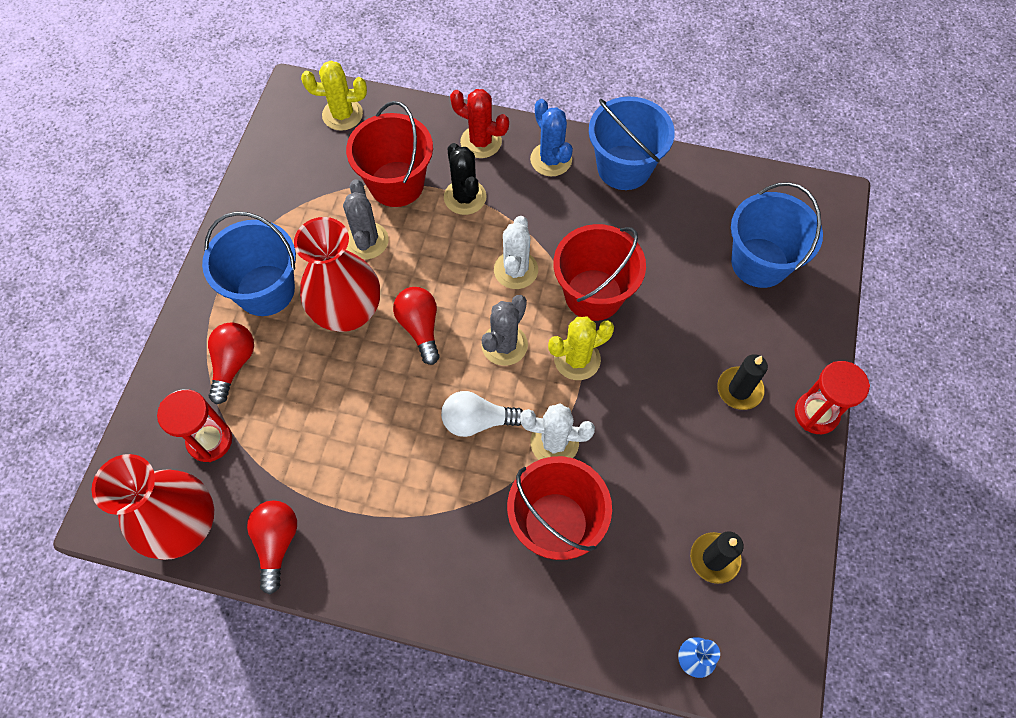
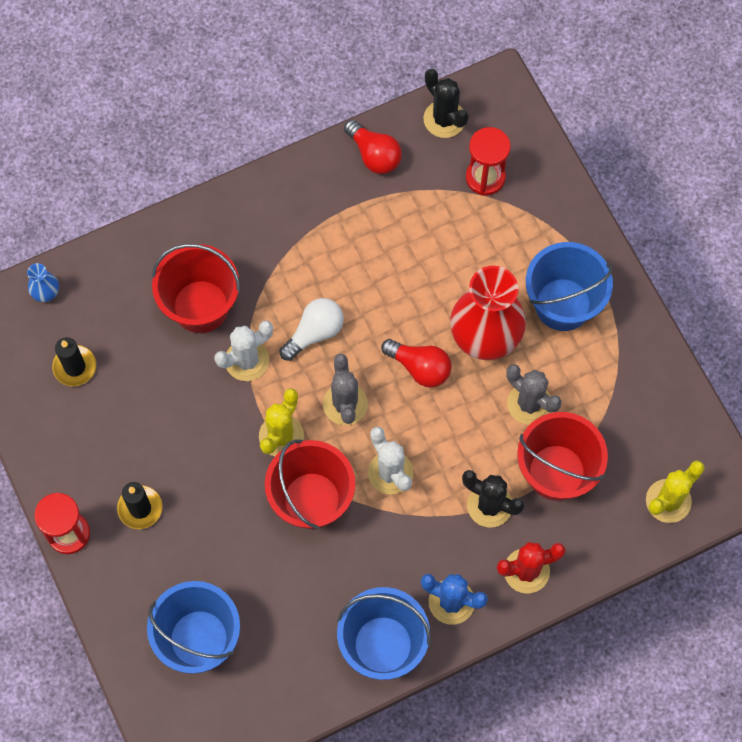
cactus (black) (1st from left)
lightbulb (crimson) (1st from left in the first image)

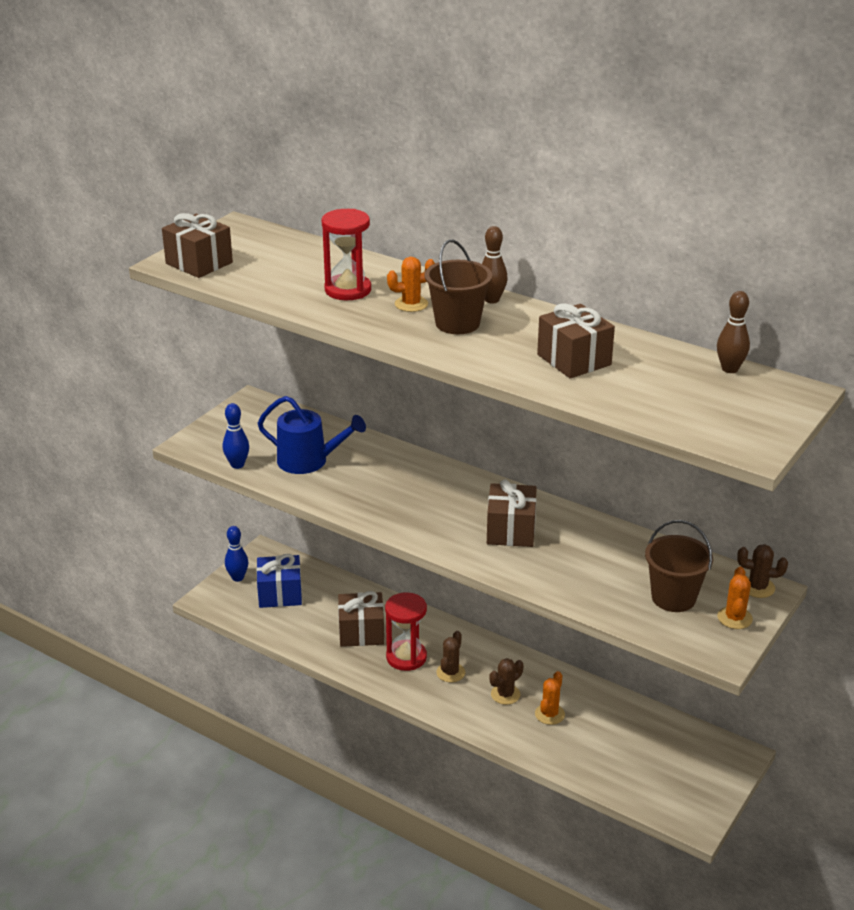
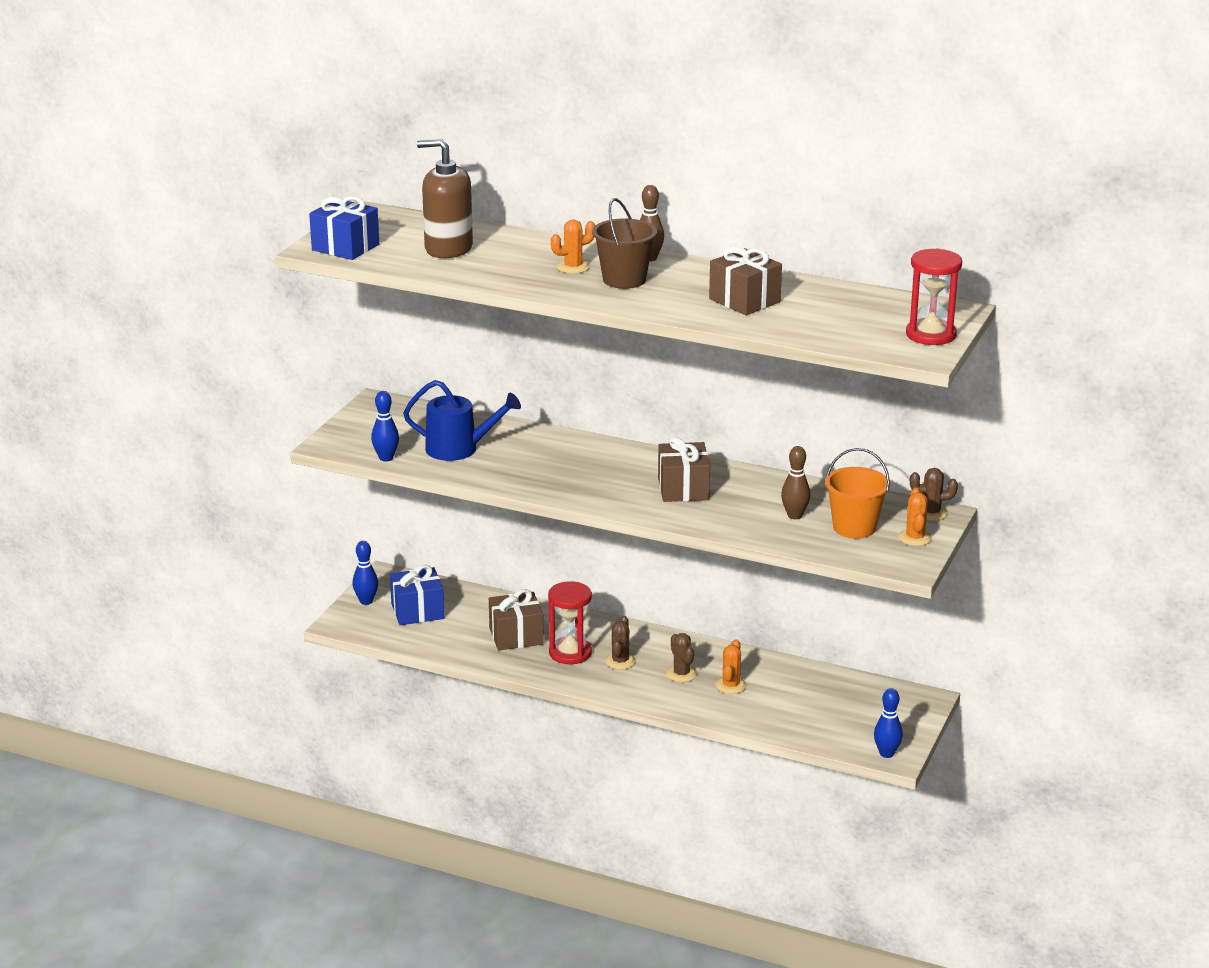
gift (blue) (1st from left)
soap dispenser (russet)
cactus (russet) (2nd from left)
skittle (russet) (2nd from left)
sand bucket (bright orange)
skittle (blue) (3rd from left)
sand timer (crimson) (2nd from left)

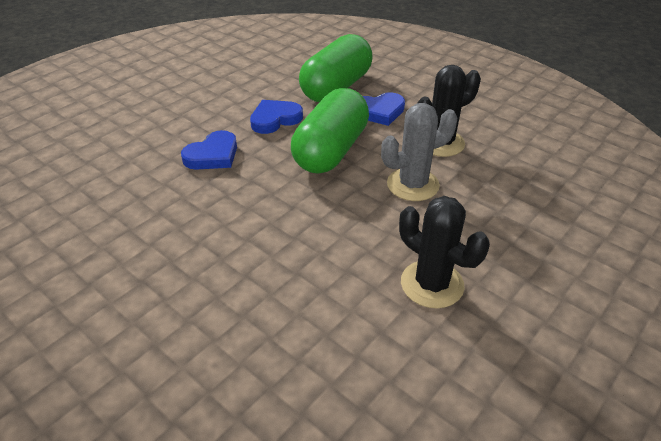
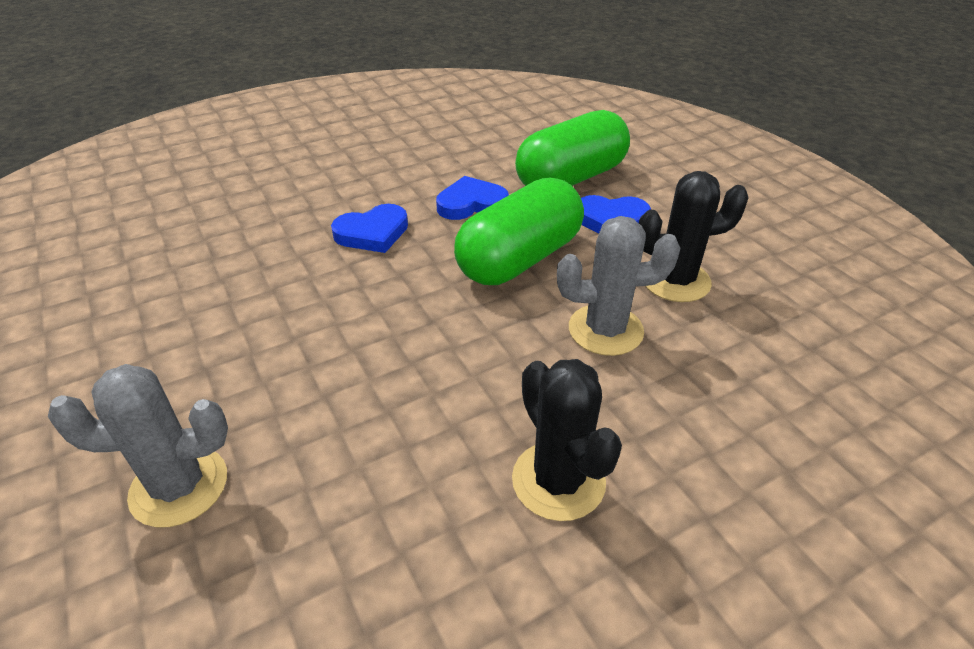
cactus (grey) (1st from left)

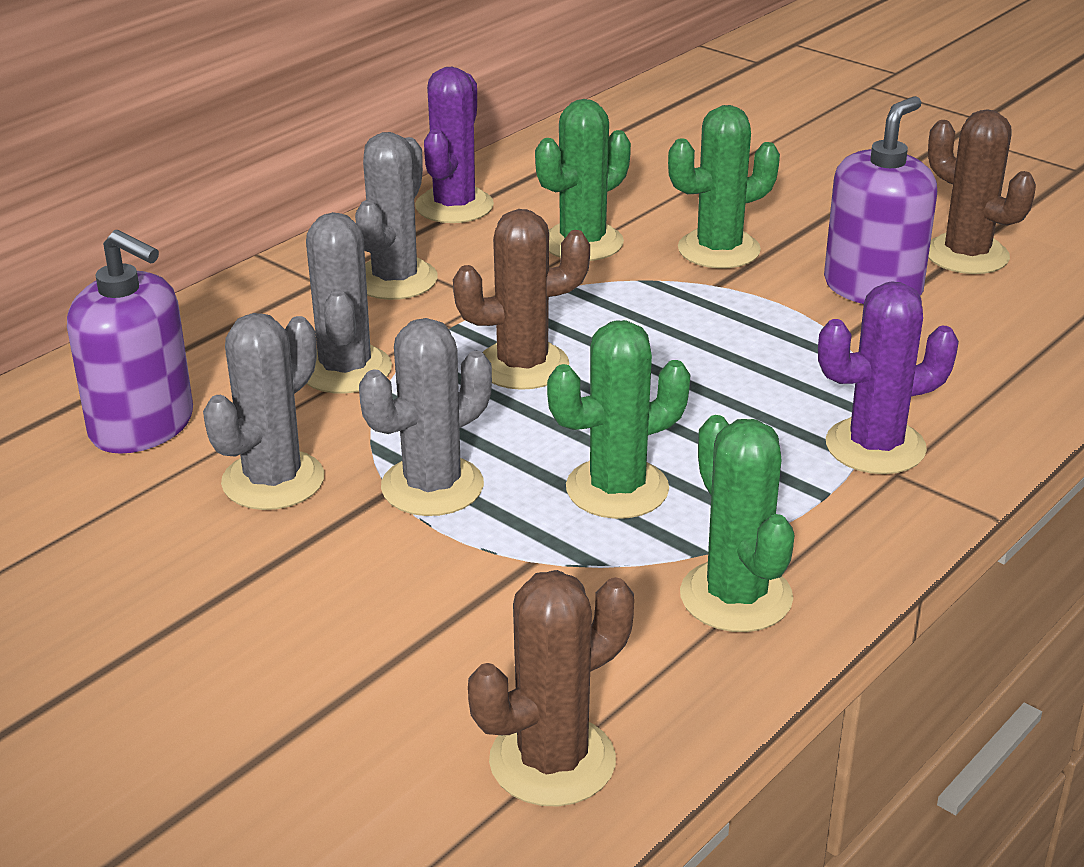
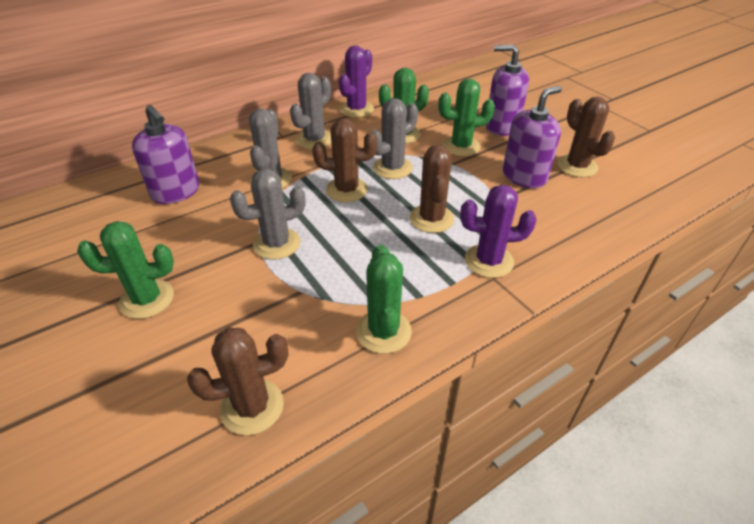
cactus (emerald) (1st from left)
cactus (grey) (4th from left)
cactus (russet) (3rd from left)
soap dispenser (purple) (2nd from left)

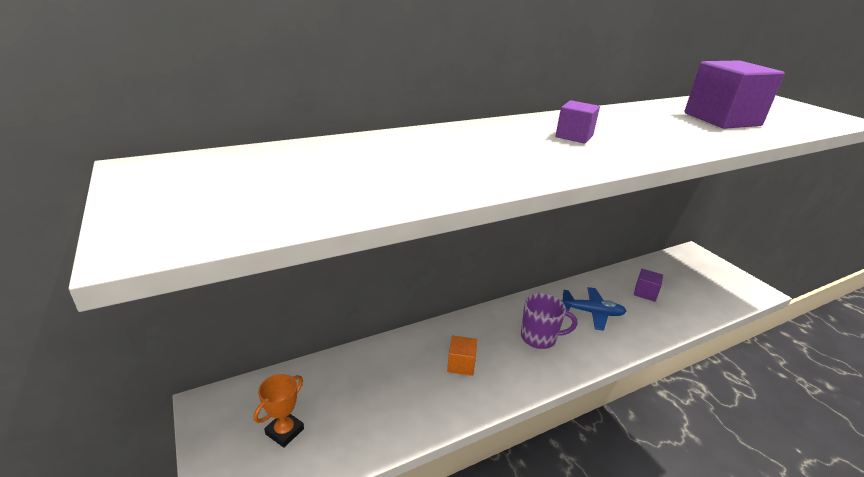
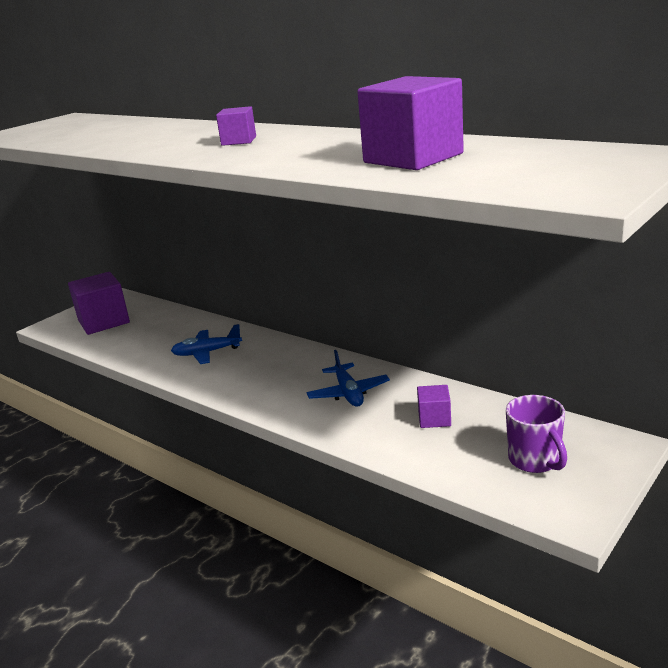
block (purple) (1st from left)
aeroplane (blue) (1st from left)
coffee mug (purple)

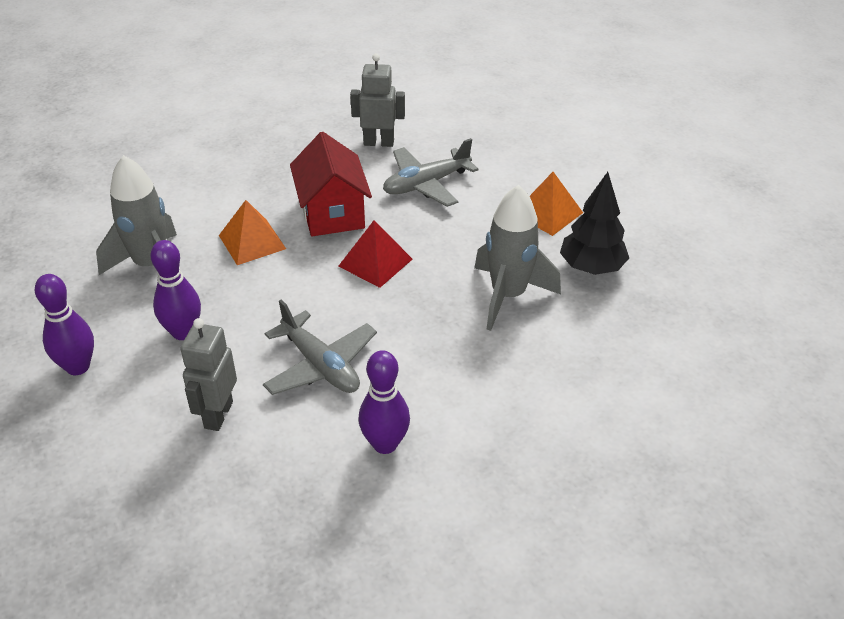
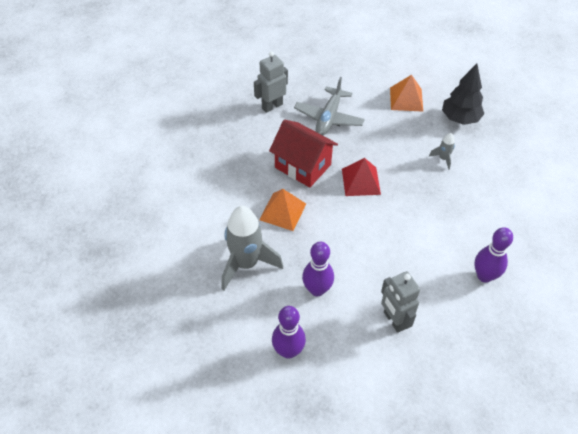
toy rocket (grey) (2nd from left)
aeroplane (grey) (1st from left in the first image)

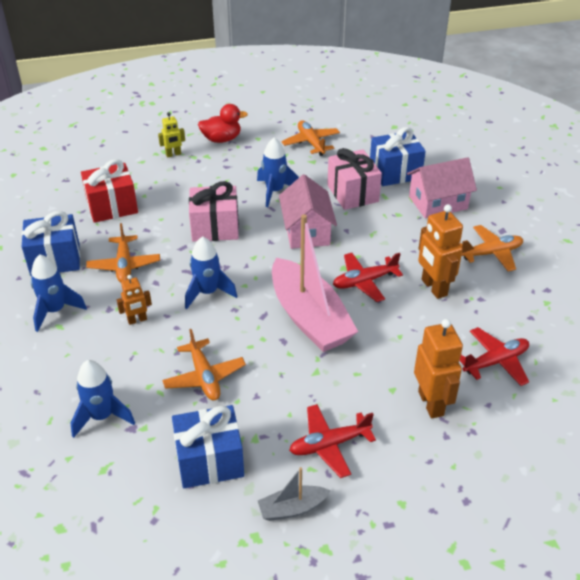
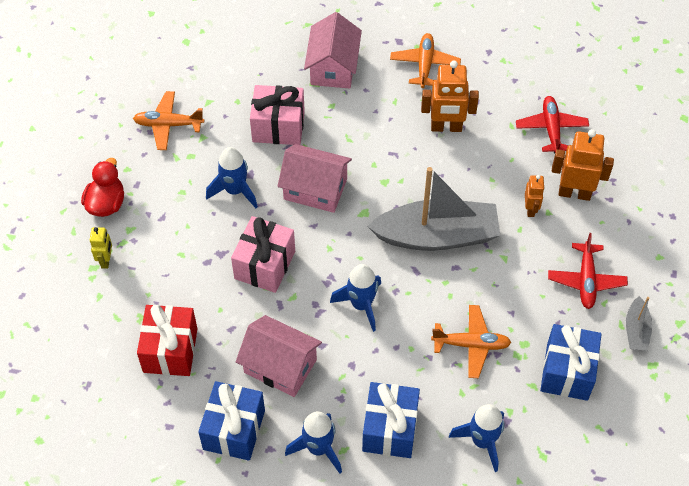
house (rose-pink) (1st from left)
gift (blue) (2nd from left)
toy boat (grey) (1st from left)
toy robot (bright orange) (2nd from left)
aeroplane (crimson) (2nd from left in the first image)

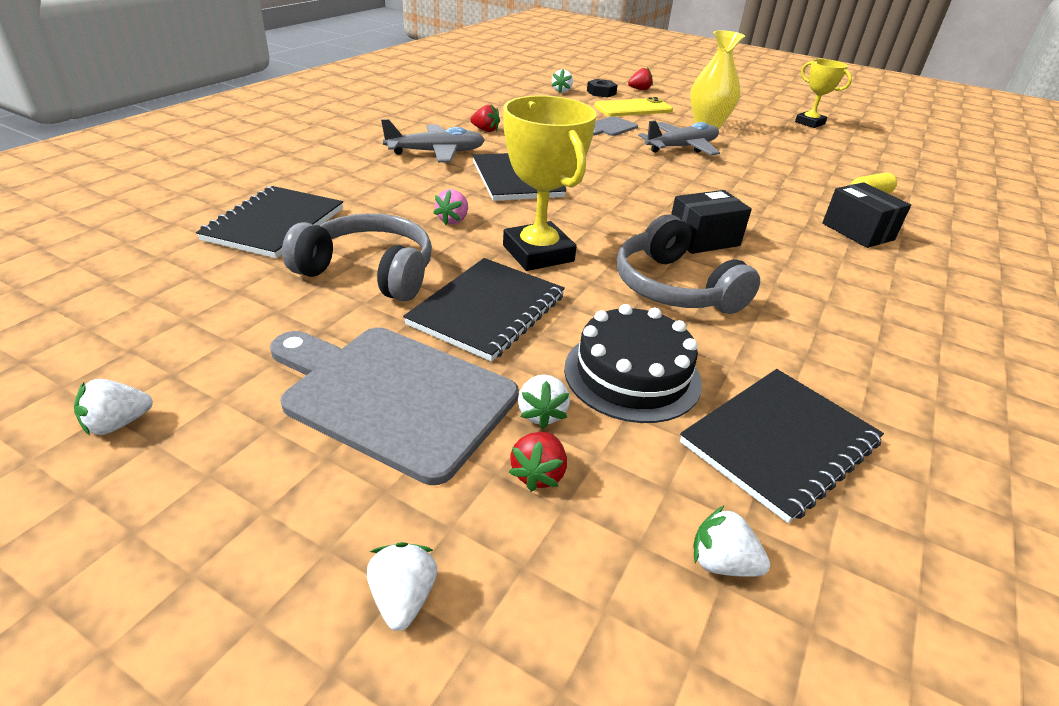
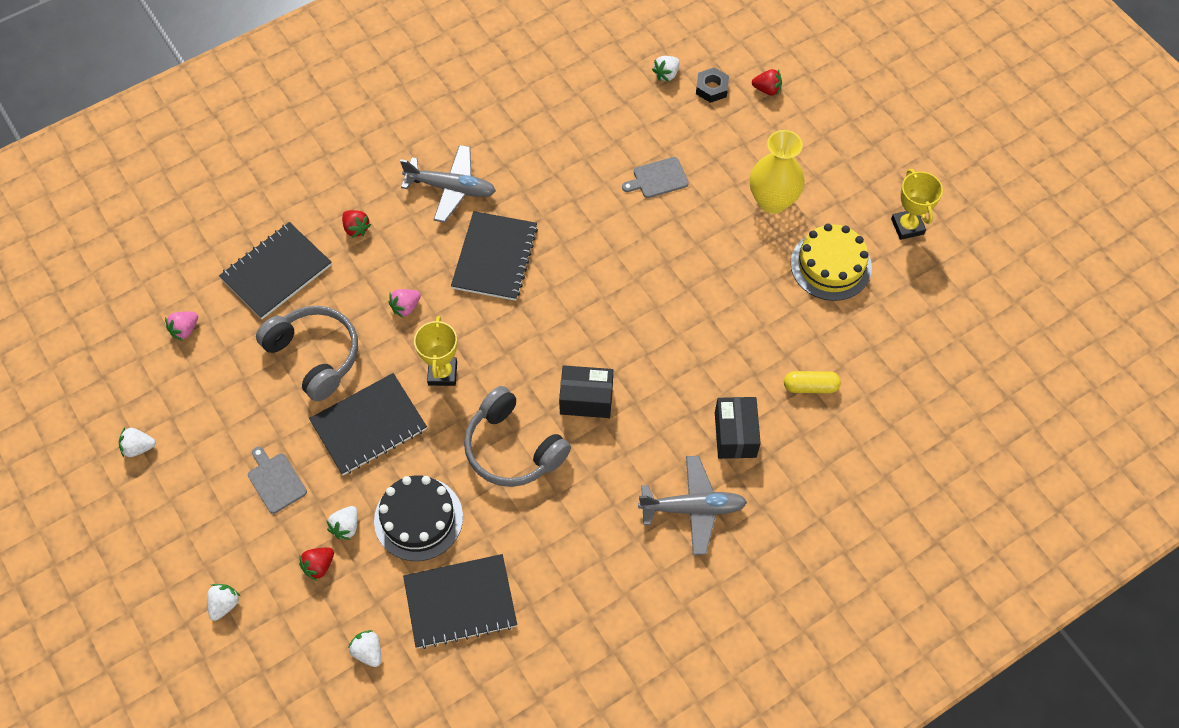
berry (rose-pink) (1st from left)
chopping board (grey) (1st from left)
berry (crimson) (2nd from left)
prize cup (golden) (1st from left)
headphones (grey) (2nd from left)
aeroplane (grey) (2nd from left)
gateau (golden)
smartphone (golden)

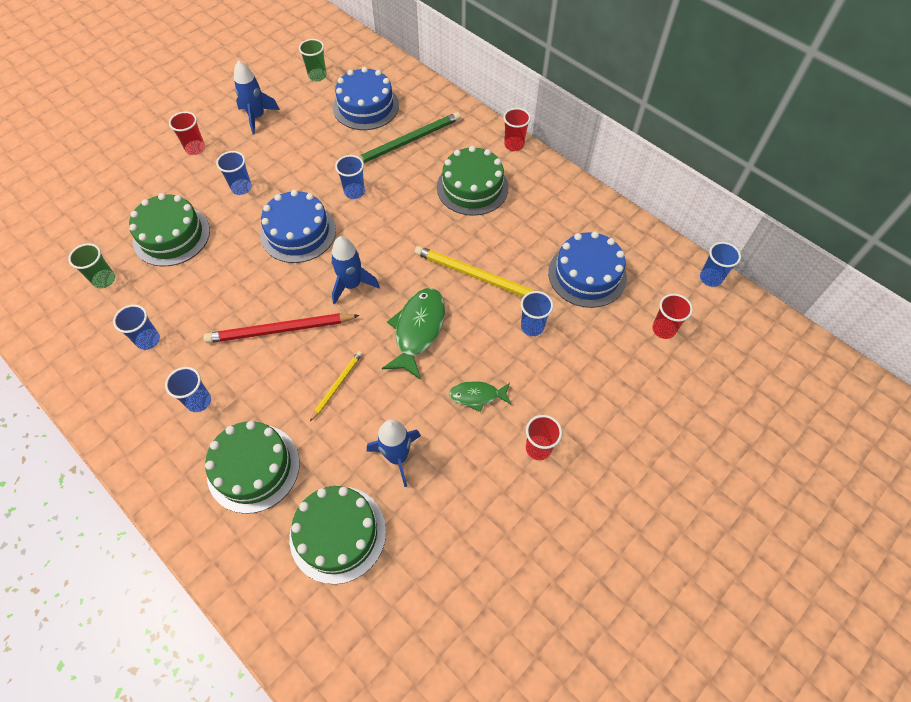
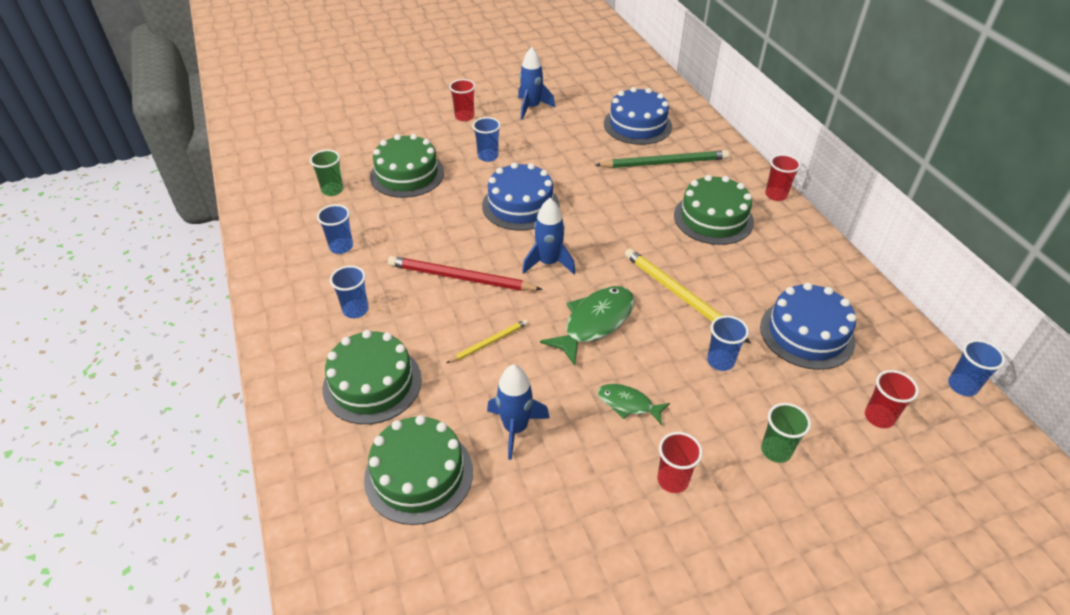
cup (emerald) (2nd from left)
cup (blue) (4th from left in the first image)

